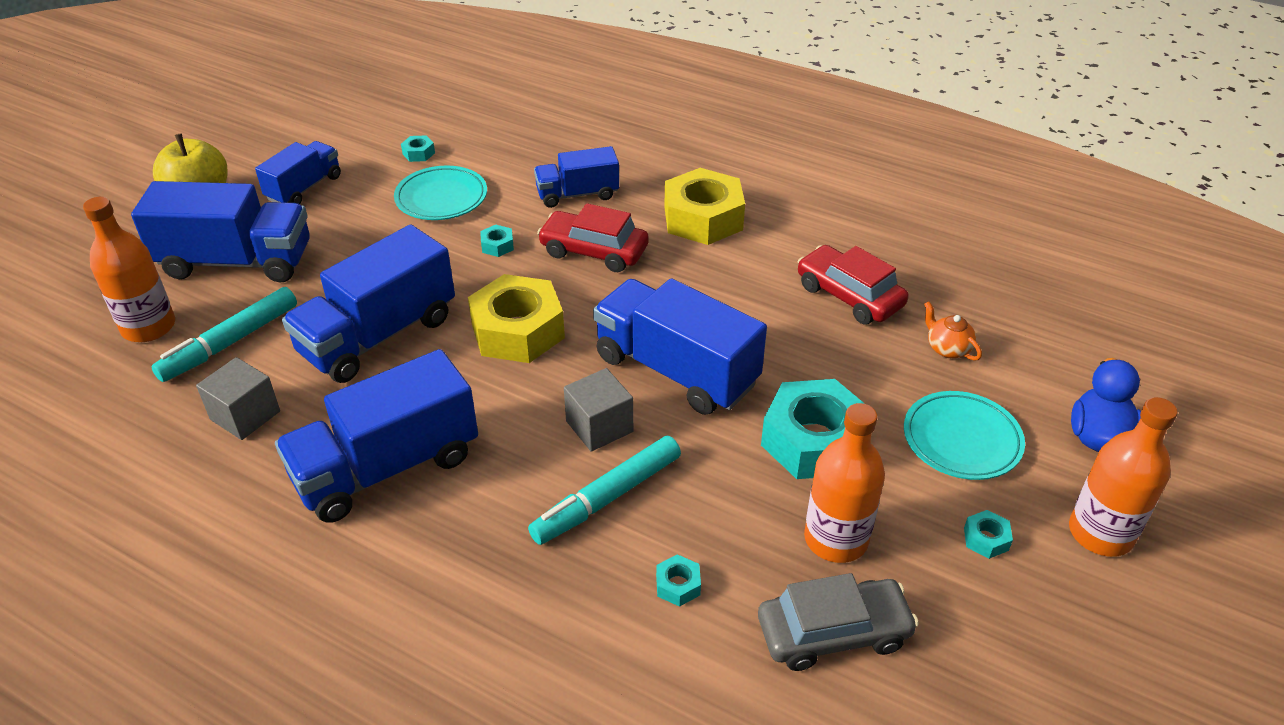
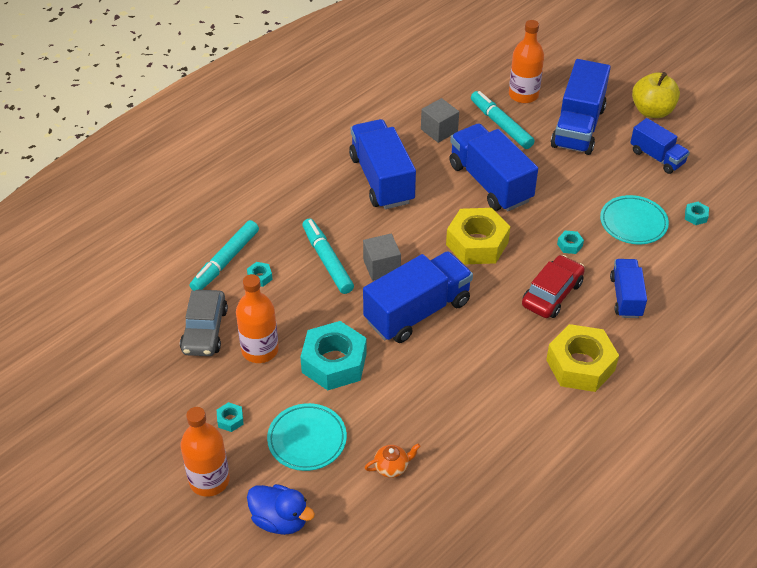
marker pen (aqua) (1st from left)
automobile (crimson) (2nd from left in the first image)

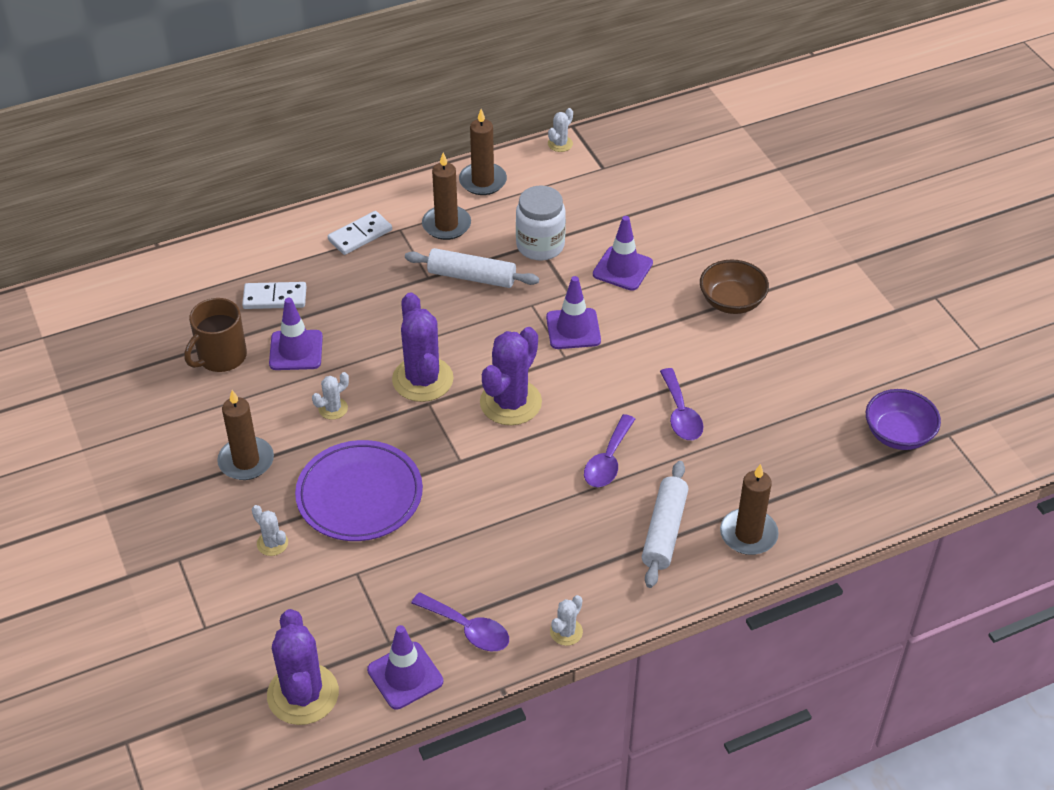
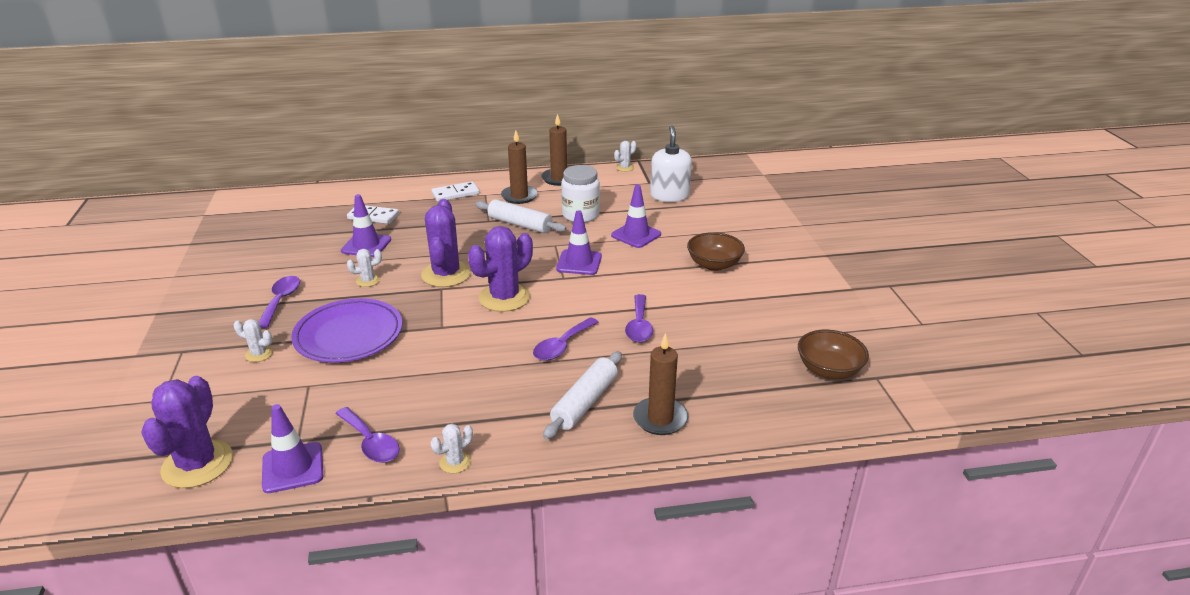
cactus (white) (1st from left)
teaspoon (purple) (1st from left)
soap dispenser (white)
deep dish (russet) (2nd from left)
coffee mug (russet)

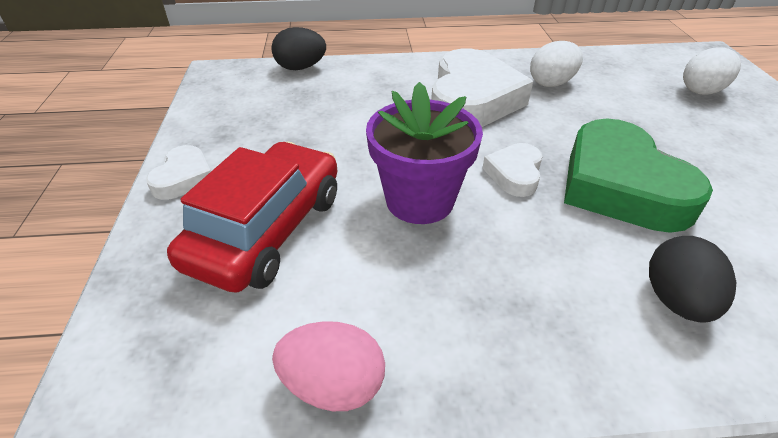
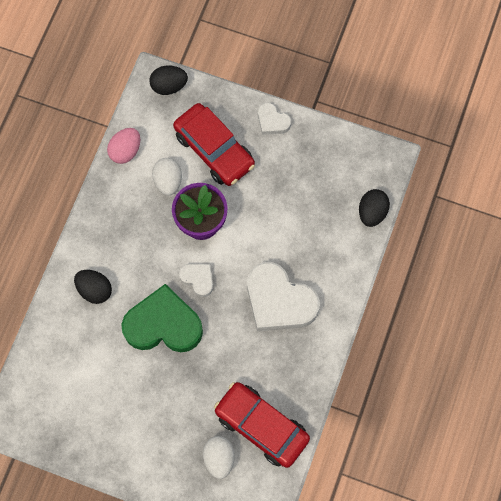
toy egg (black) (2nd from left)
toy egg (white) (1st from left)
automobile (crimson) (2nd from left)

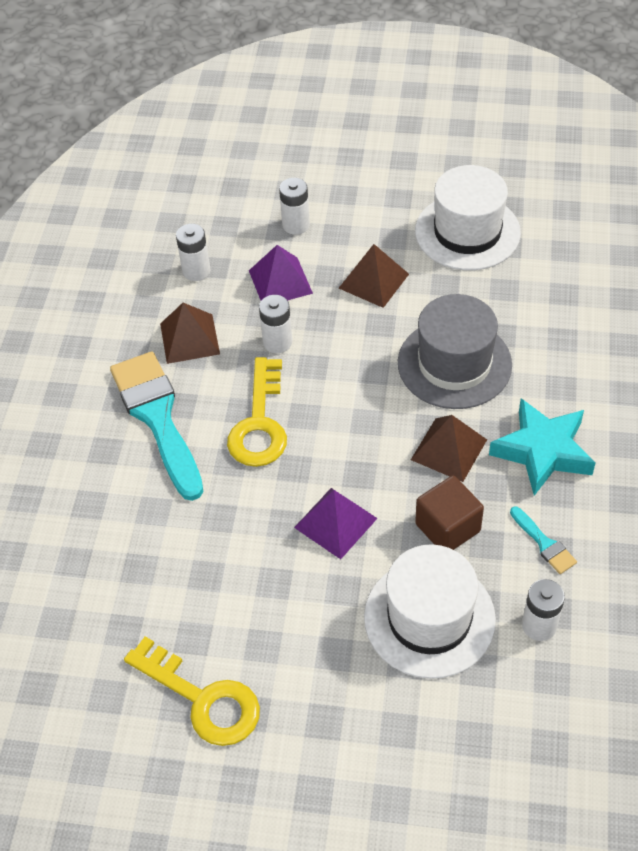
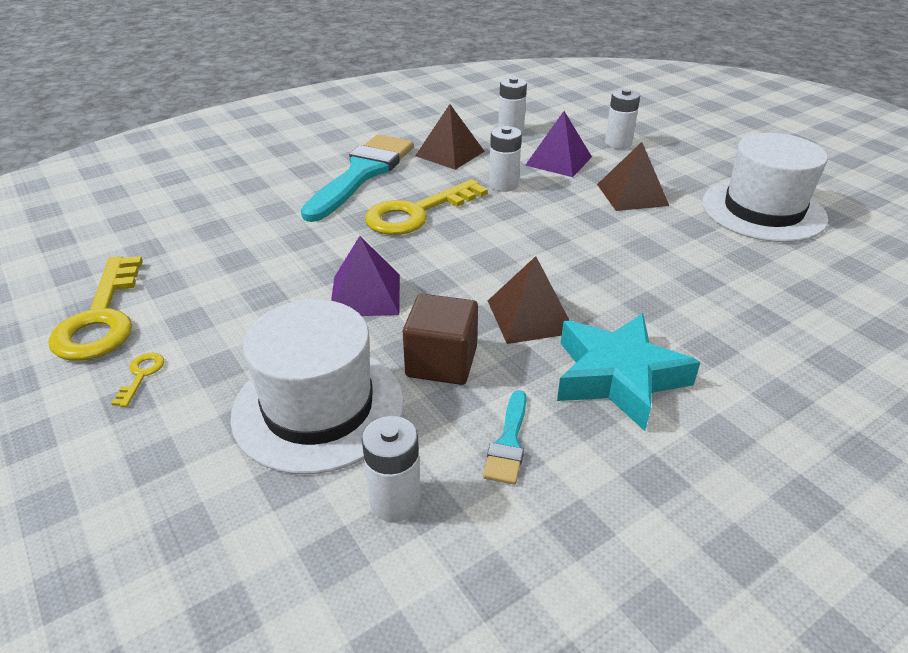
latchkey (golden) (2nd from left)
top hat (grey)

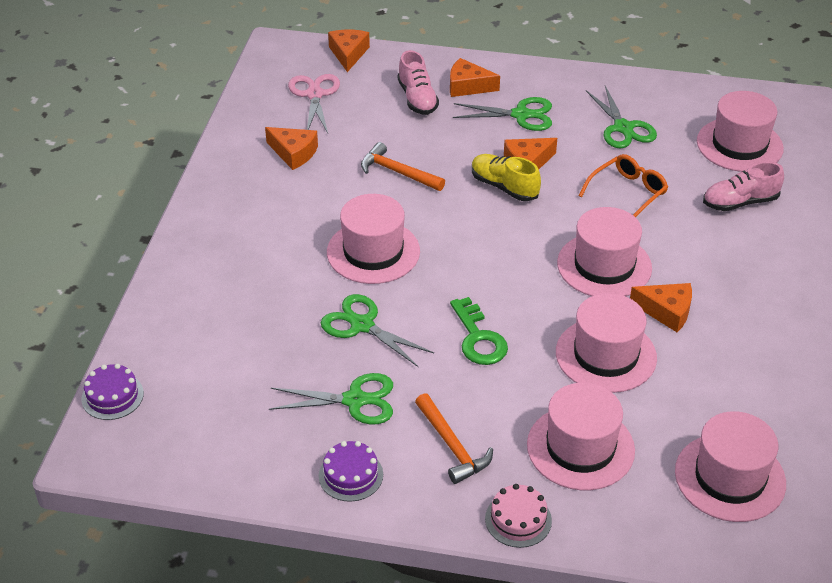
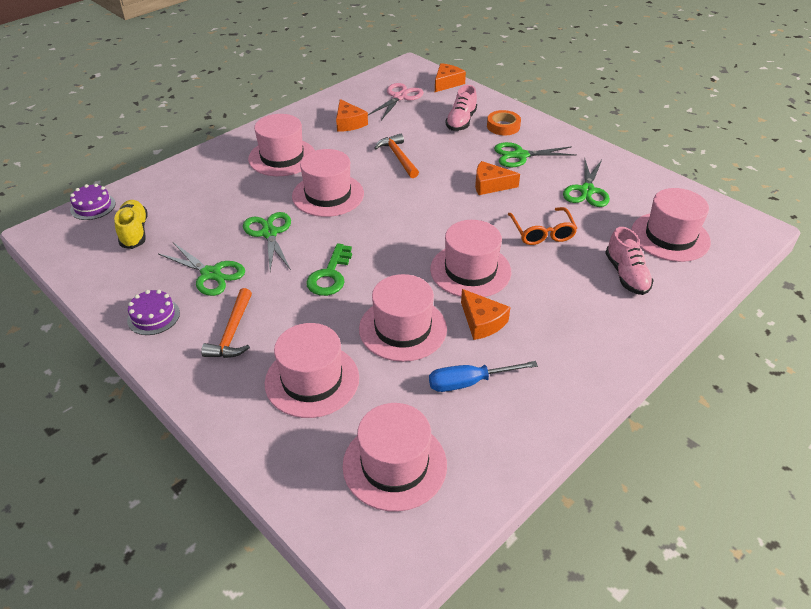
shoe (golden)
top hat (rose-pink) (1st from left)
hand screwdriver (blue)
roll of tape (bright orange)
shears (emerald) (3rd from left)
eyeglasses (bright orange)
shoe (rose-pink) (2nd from left)
gateau (rose-pink)

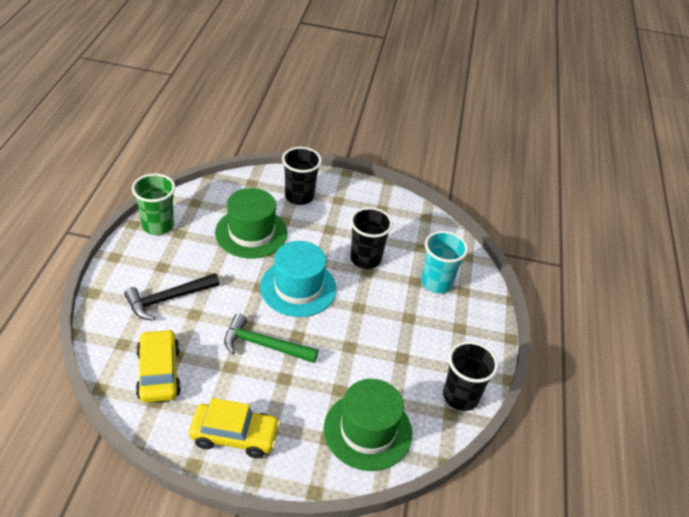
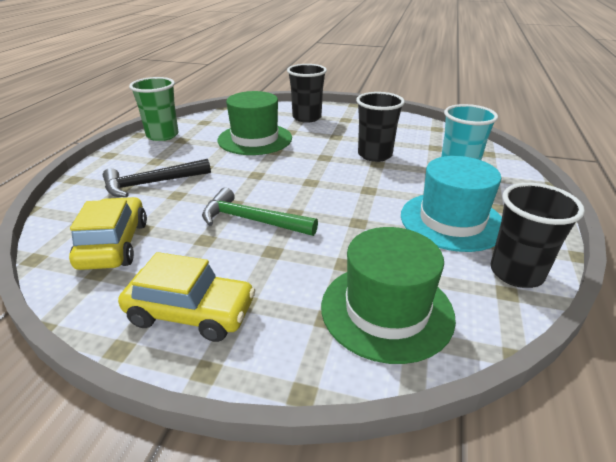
top hat (aqua)

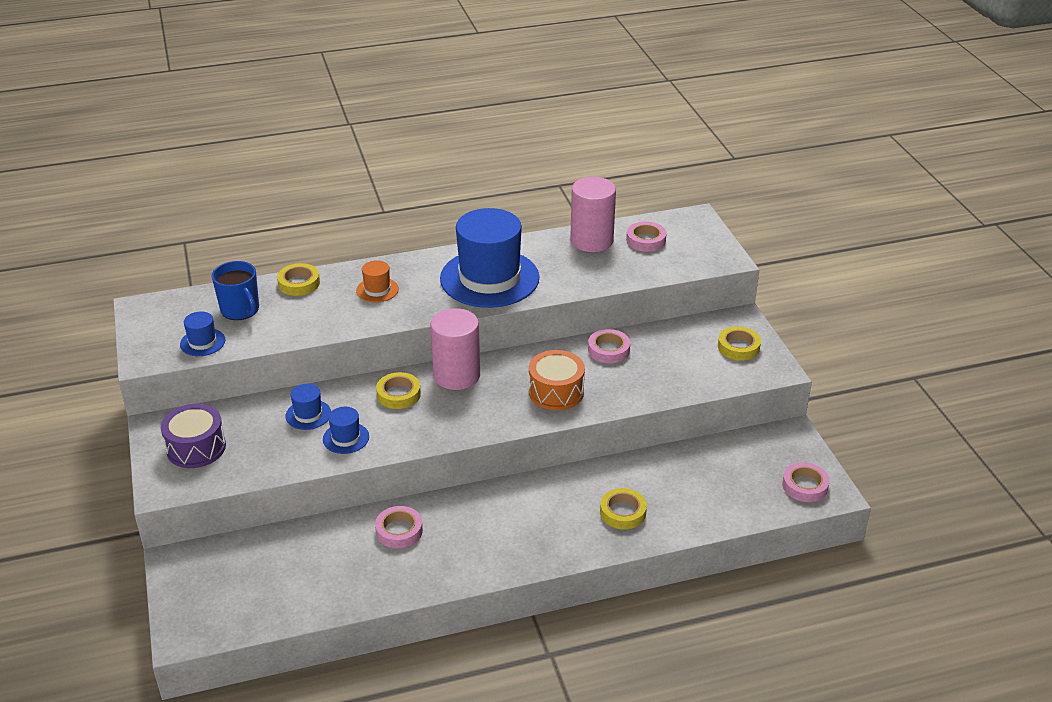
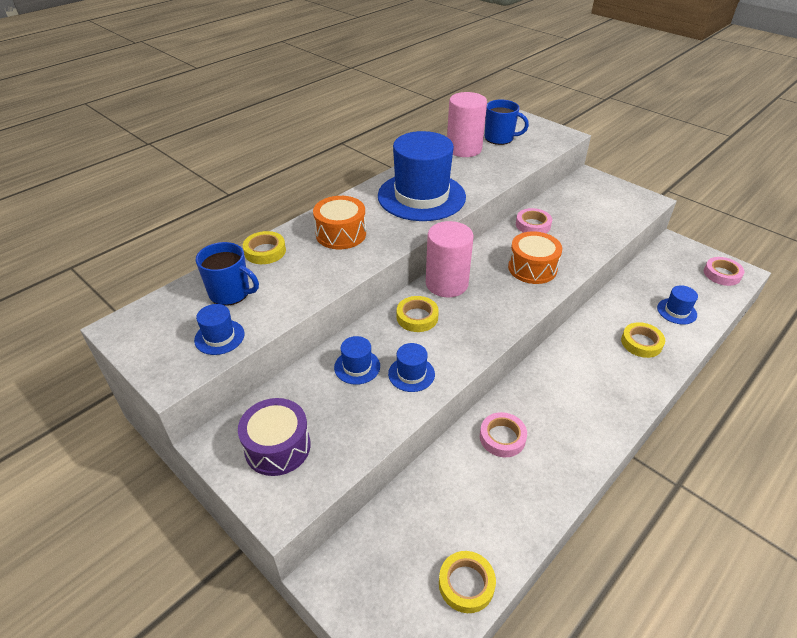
toy drum (bright orange) (1st from left)
roll of tape (golden) (3rd from left)
coffee mug (blue) (2nd from left)
top hat (blue) (5th from left)

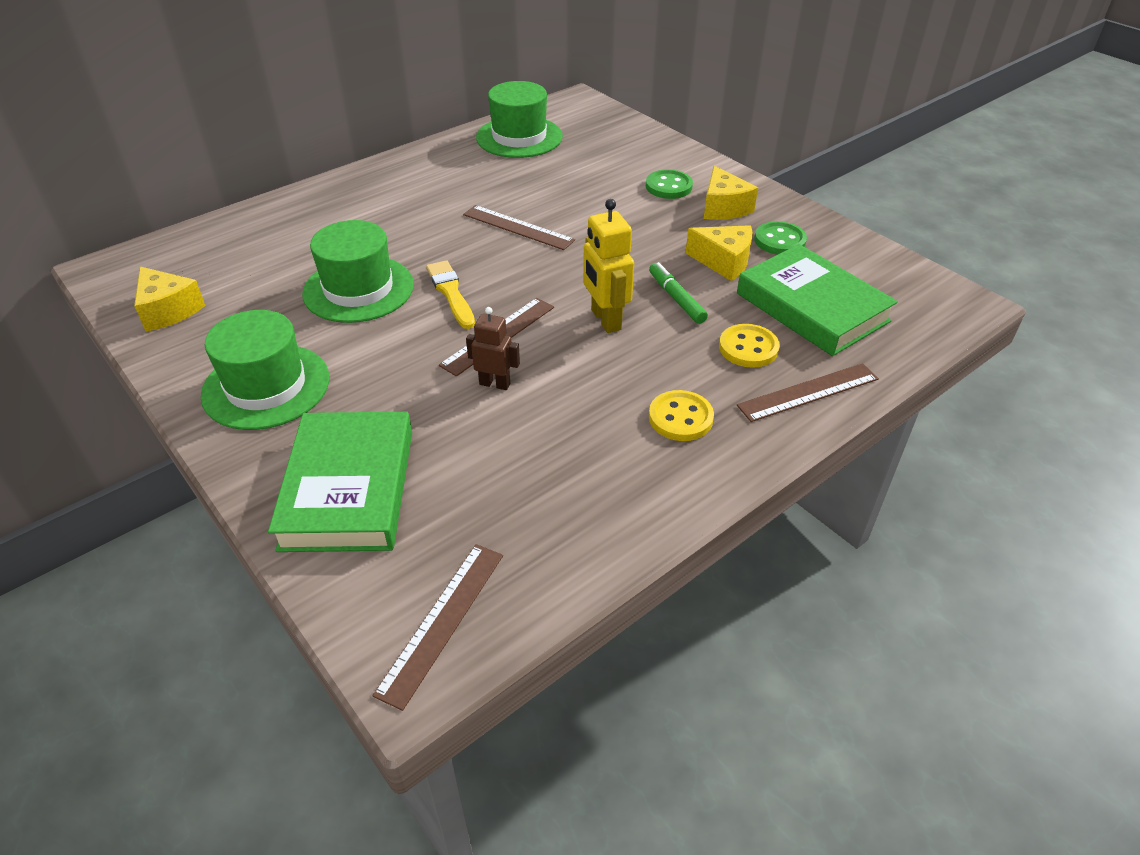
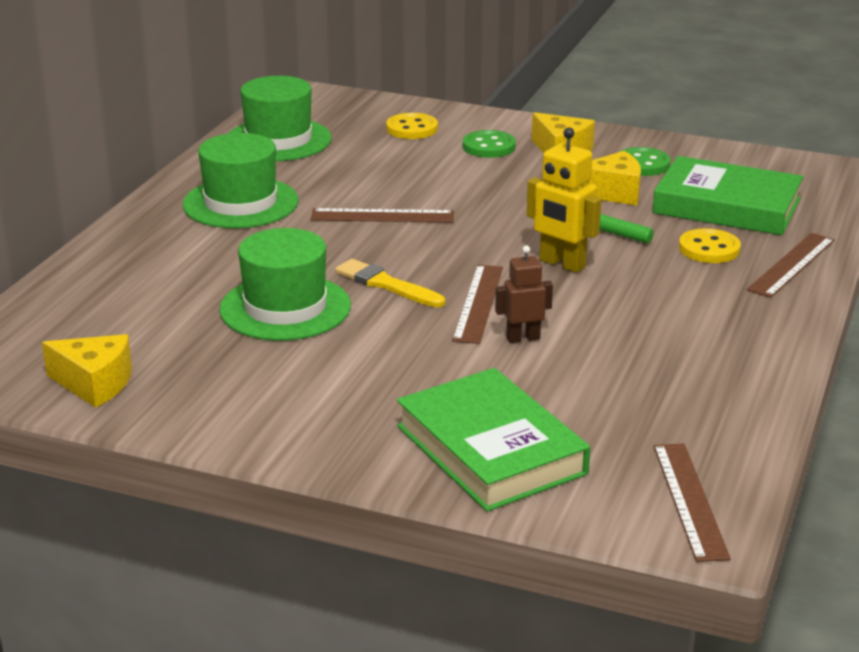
top hat (emerald) (1st from left)
button (golden) (1st from left)

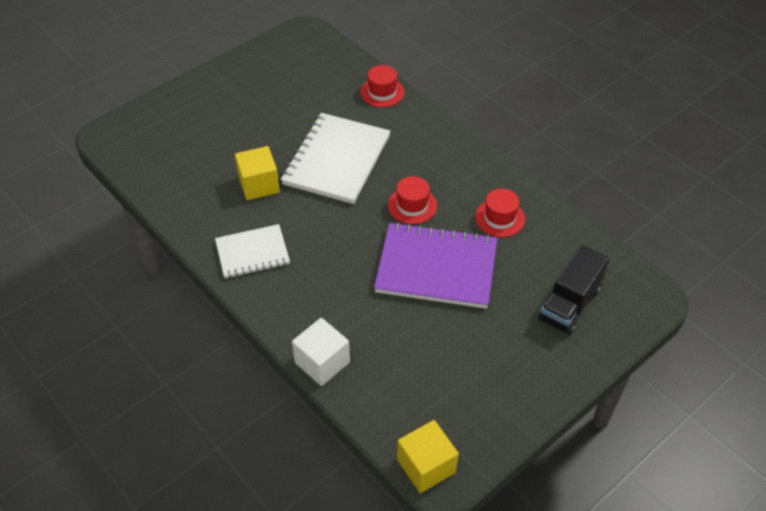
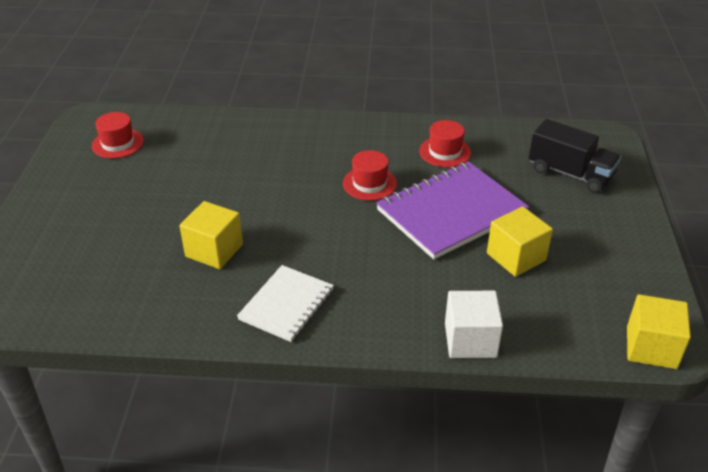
top hat (crimson) (1st from left)
block (golden) (2nd from left)
truck (black)
notepad (white) (2nd from left in the first image)

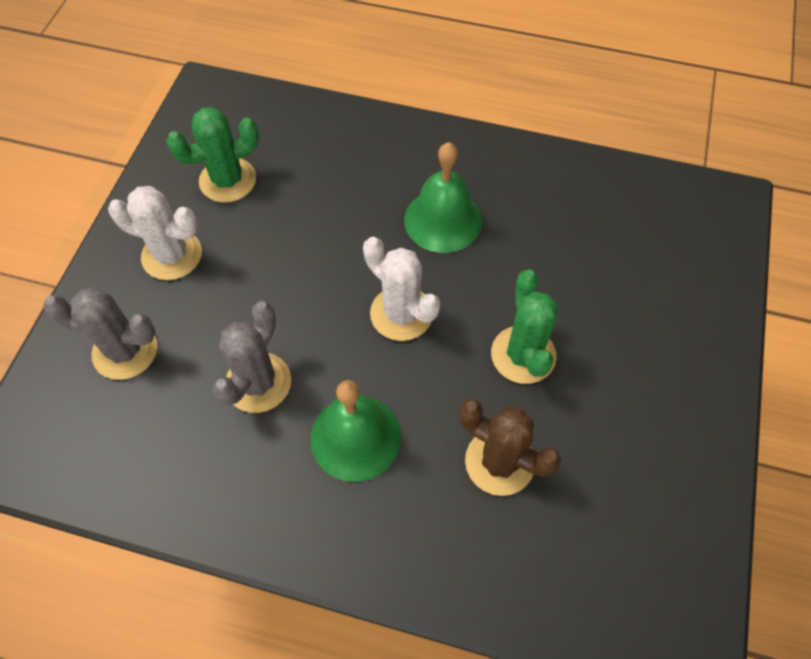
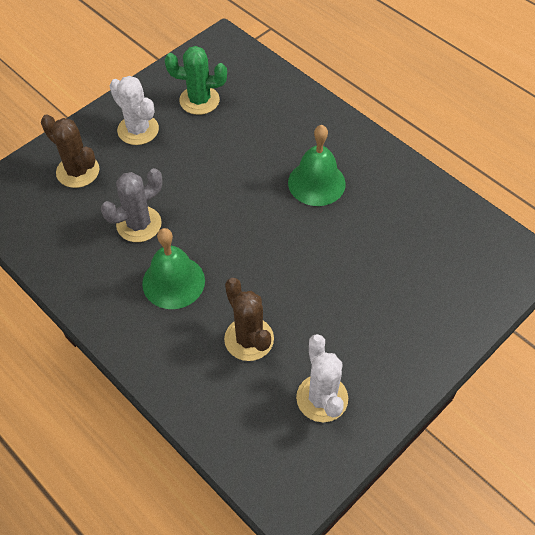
cactus (russet) (1st from left)
cactus (white) (2nd from left)
cactus (emerald) (2nd from left in the first image)

